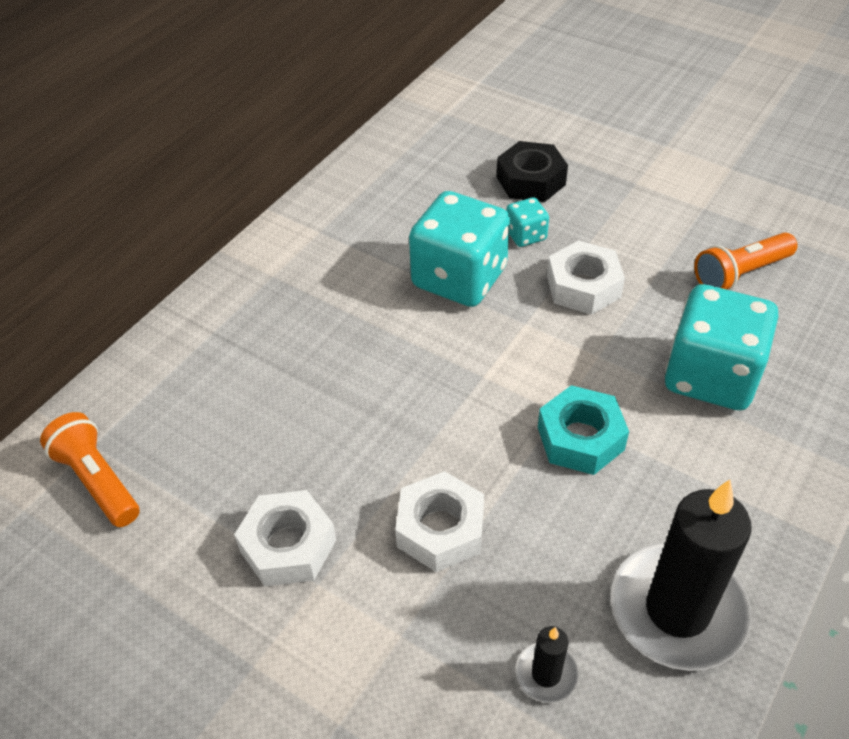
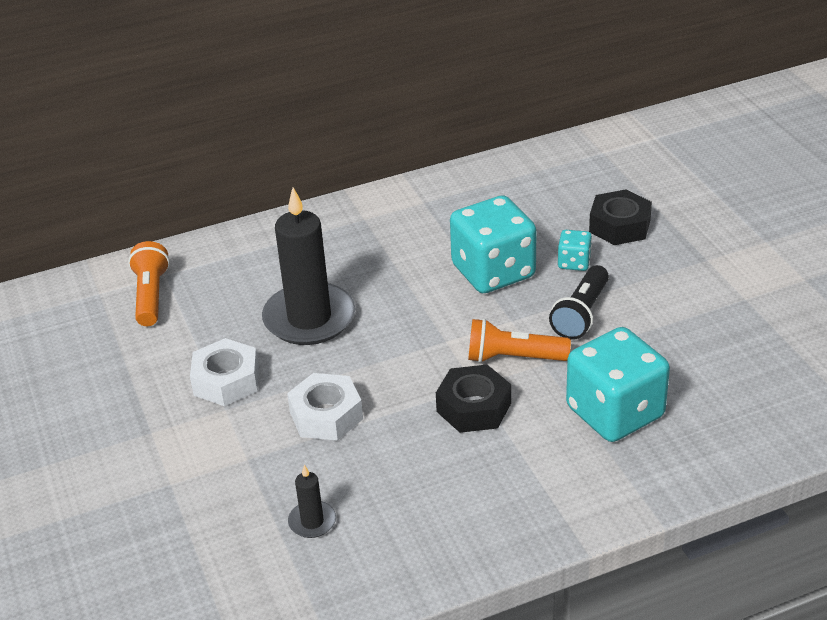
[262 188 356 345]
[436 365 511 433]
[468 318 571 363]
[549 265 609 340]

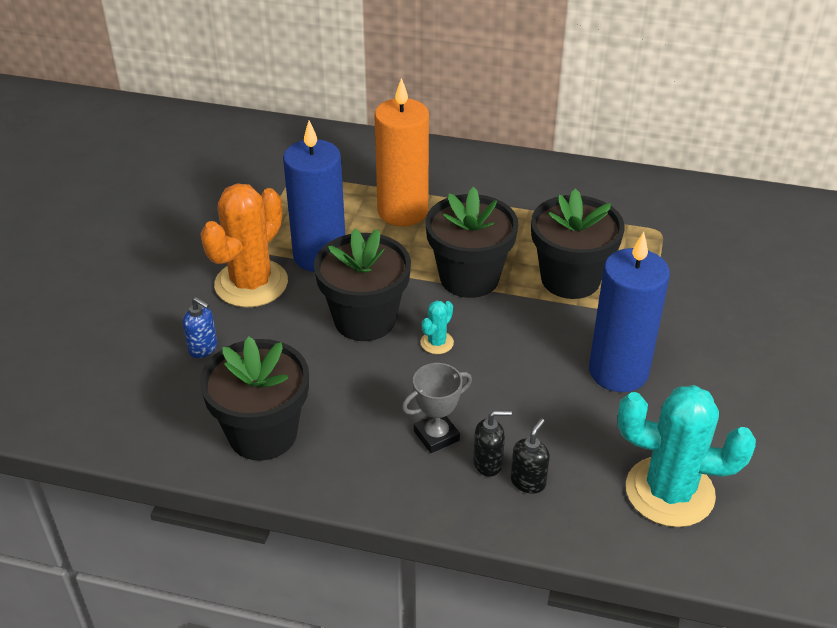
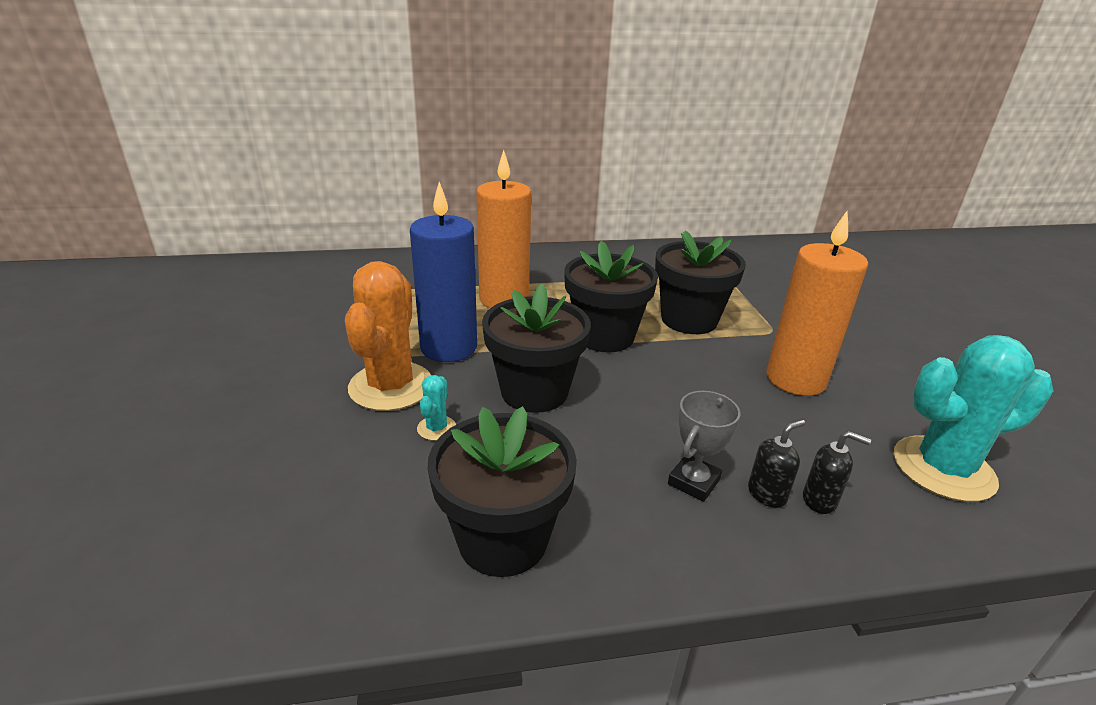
[417 375 456 441]
[767 211 868 396]
[803 431 871 514]
[183 297 217 358] (first image)

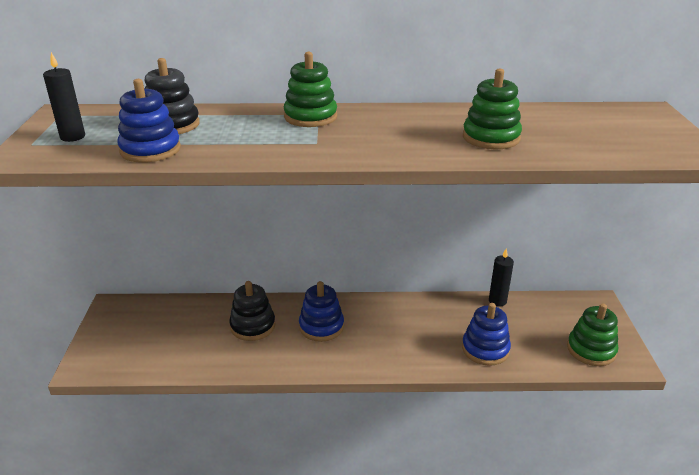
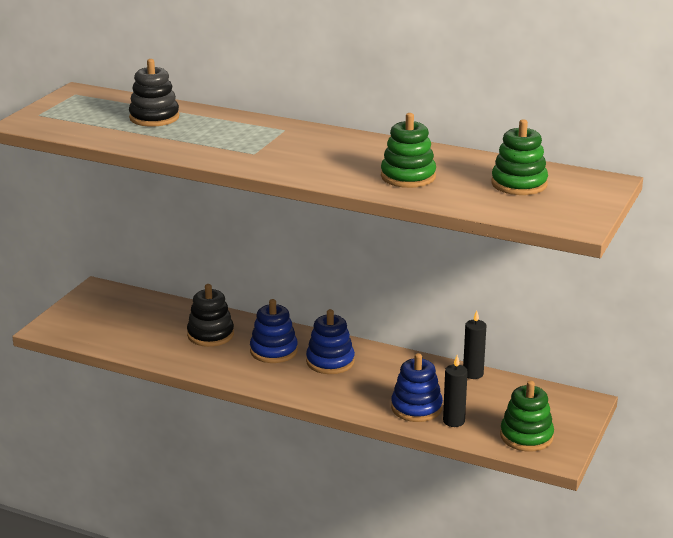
[306 309 355 374]
[443 355 468 427]
[491 119 548 195]

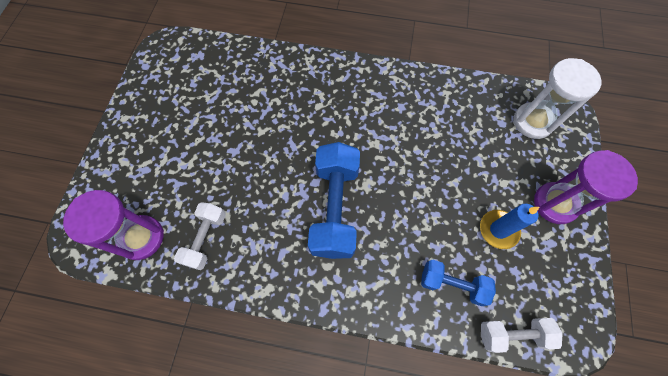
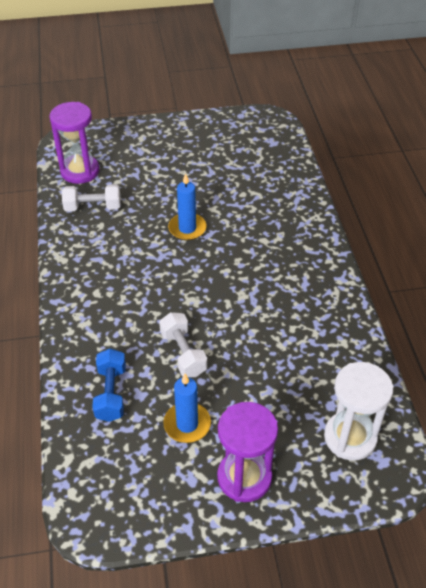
[159 312 207 377]
[168 173 207 240]
[308 142 360 259] (first image)

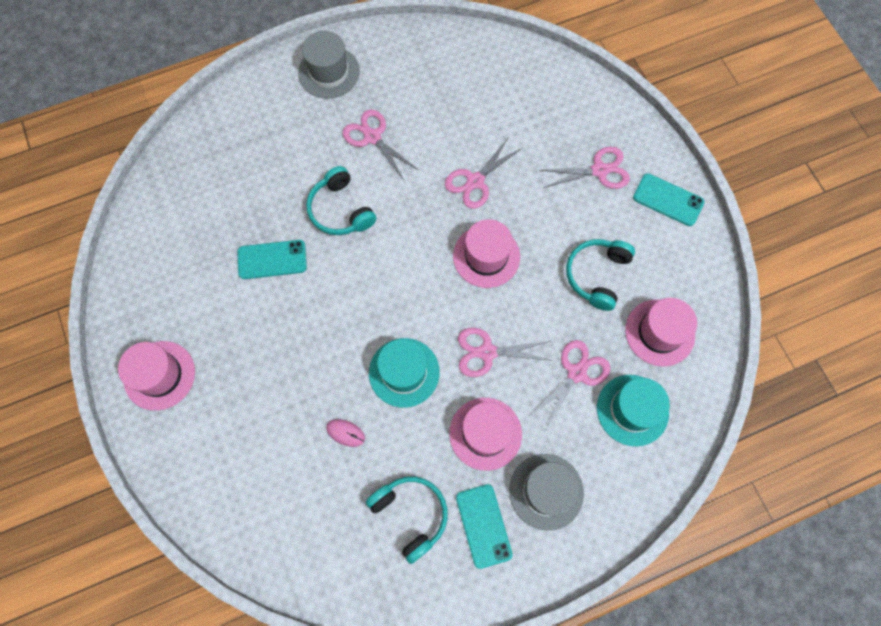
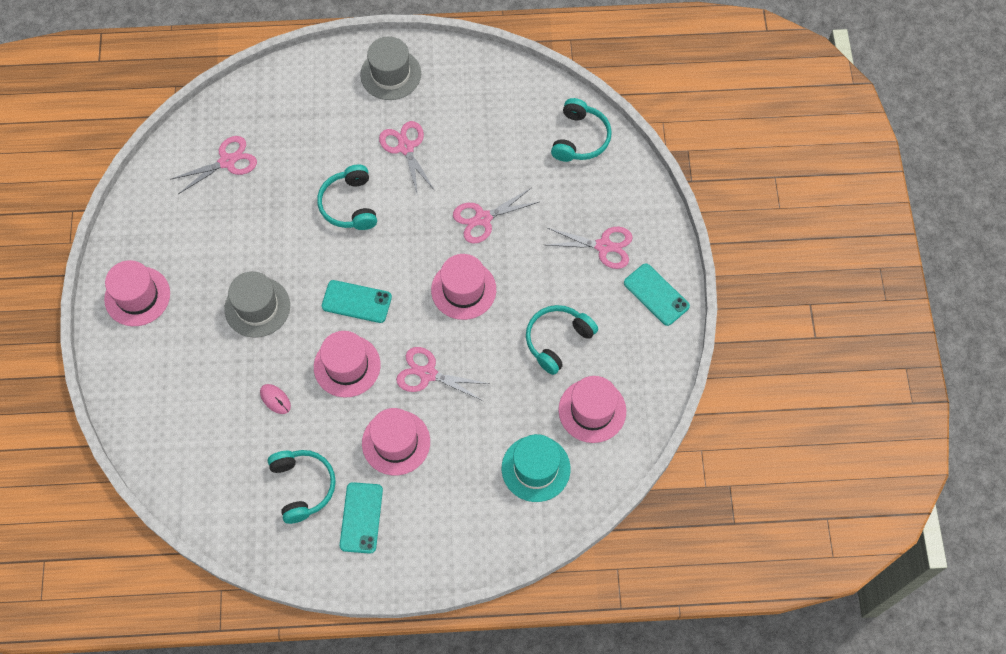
[170 136 257 194]
[224 271 290 338]
[314 331 381 398]
[322 280 392 323]
[551 98 612 162]

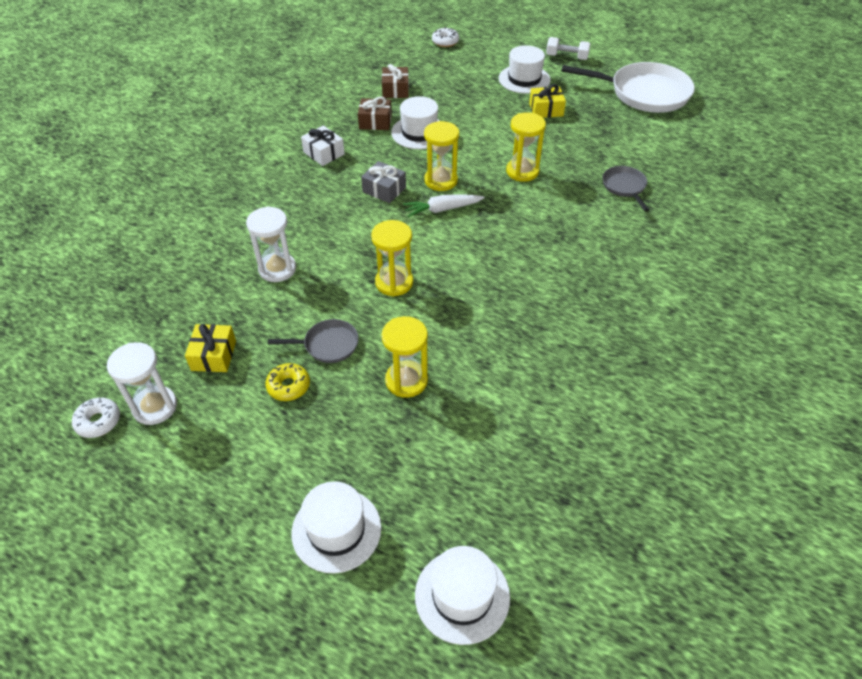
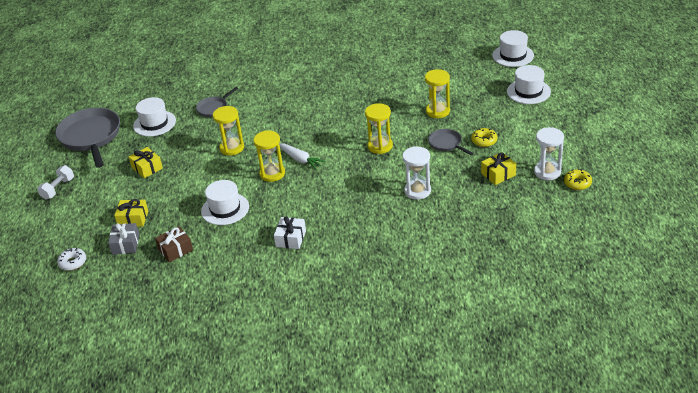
[37 165 74 200]
[55 108 120 168]
[108 223 139 255]
[114 199 148 227]
[133 97 176 137]
[564 169 592 190]
[358 97 392 130] (first image)

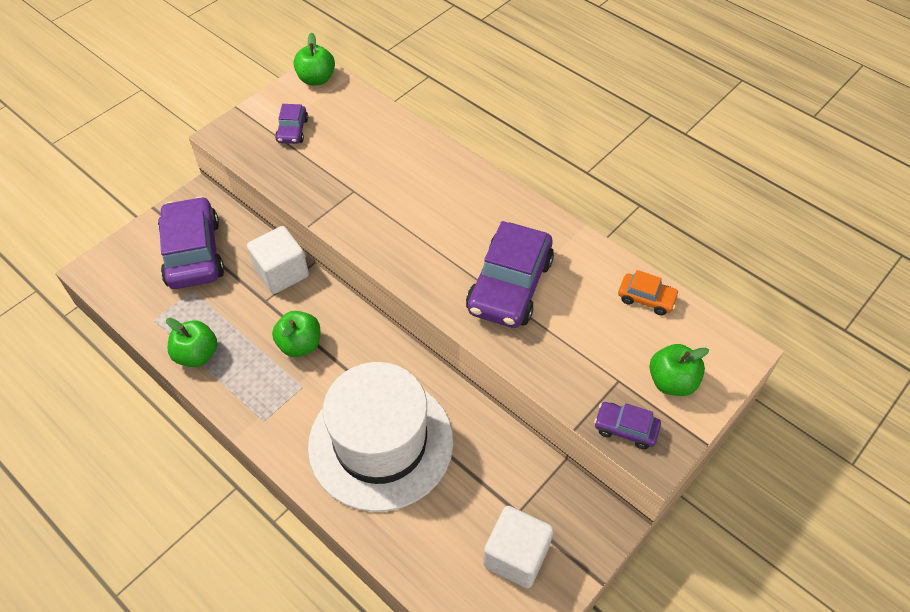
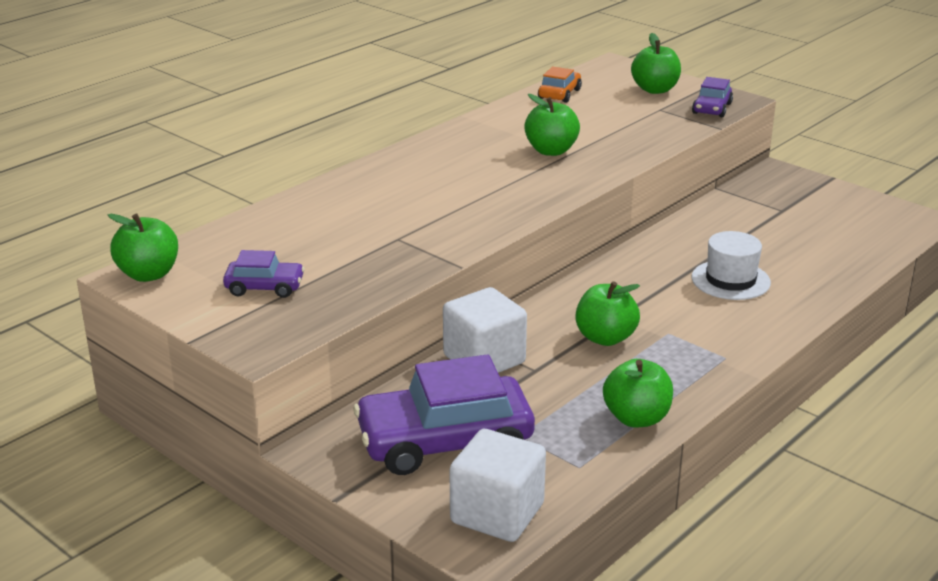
[449 429 546 542]
[524 94 580 156]
[692 231 771 300]

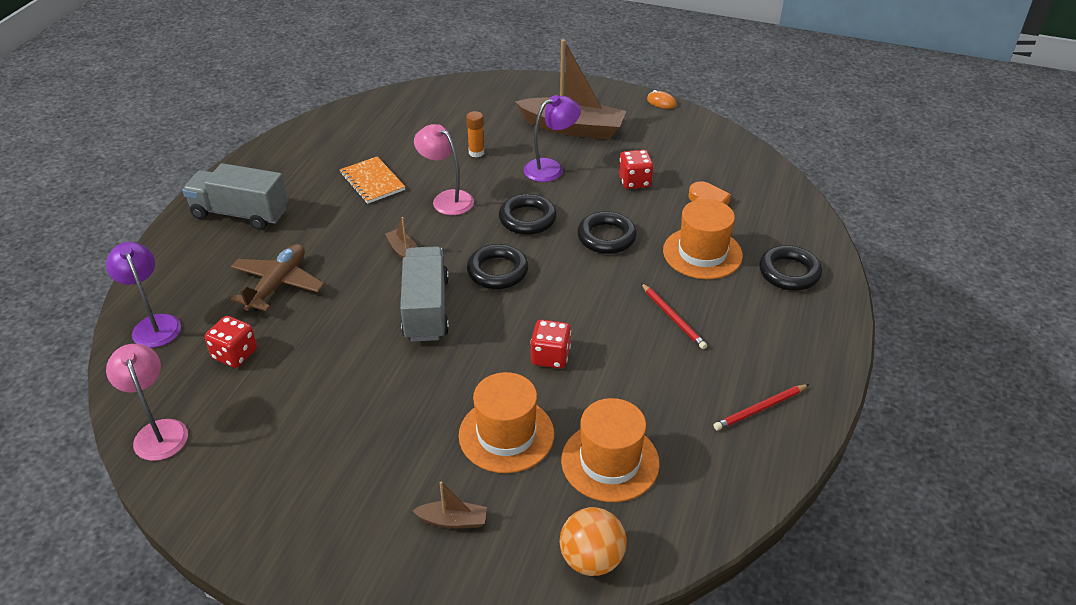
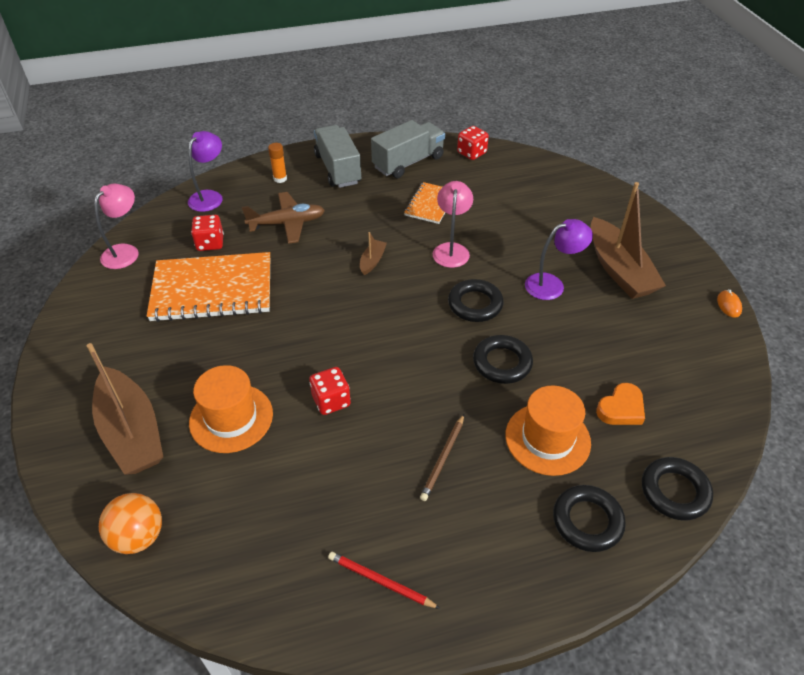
[87 343 163 475]
[147 252 270 322]
[268 143 287 183]
[371 120 445 178]
[420 414 464 501]
[457 126 489 160]
[525 219 593 300]
[642 457 713 520]
[561 398 660 502] (first image)

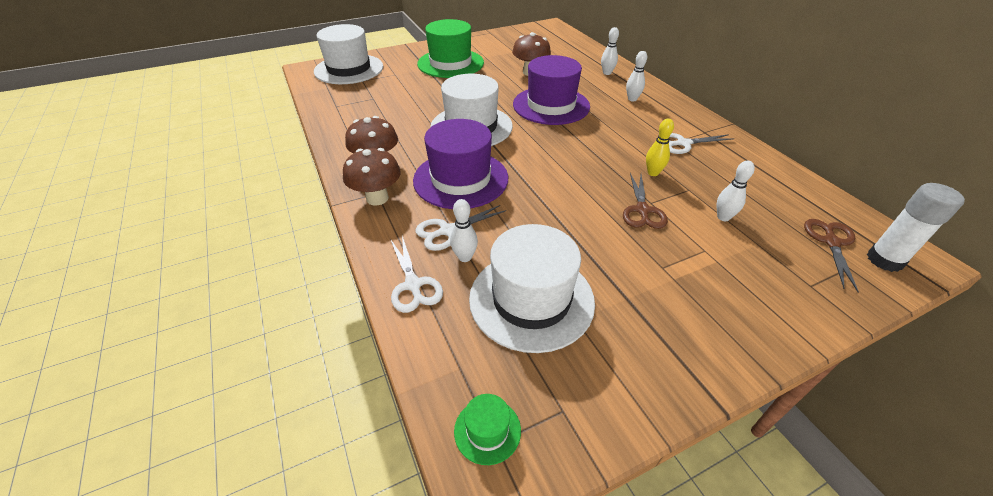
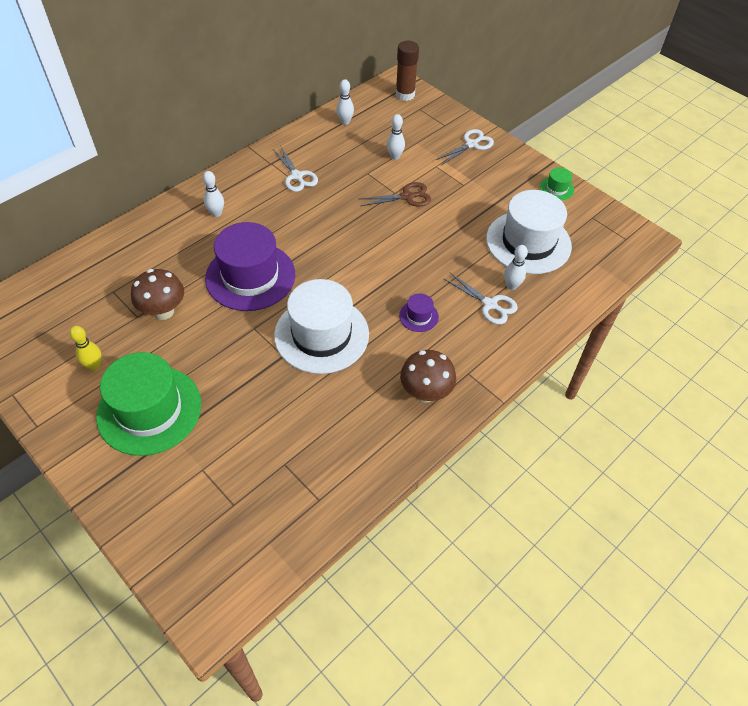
[70 326 102 371]
[336 79 354 125]
[396 41 419 101]
[399 293 439 332]
[436 129 494 165]
[540 167 574 200]
[314 24 383 84] (first image)
[343 148 401 205] (first image)
[804 219 859 293] (first image)

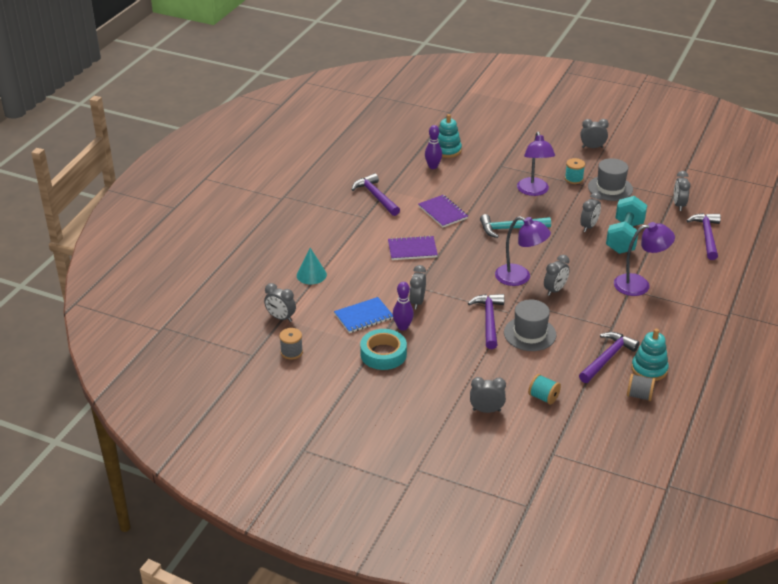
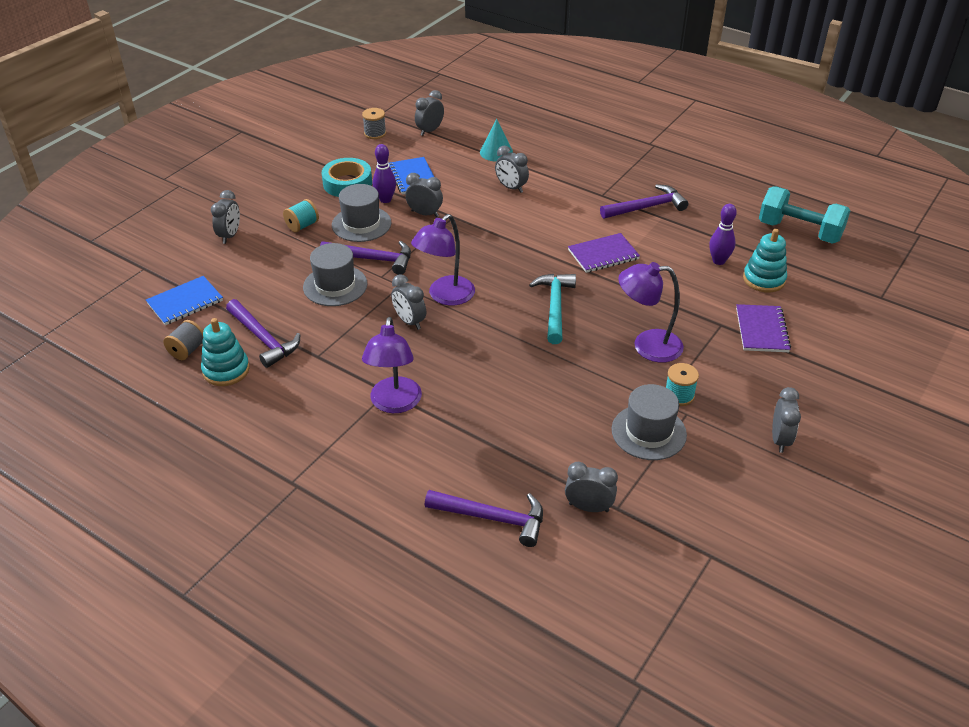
[146 276 223 325]
[283 199 319 232]
[332 184 391 242]
[495 146 529 193]
[736 304 791 352]
[759 187 850 244]

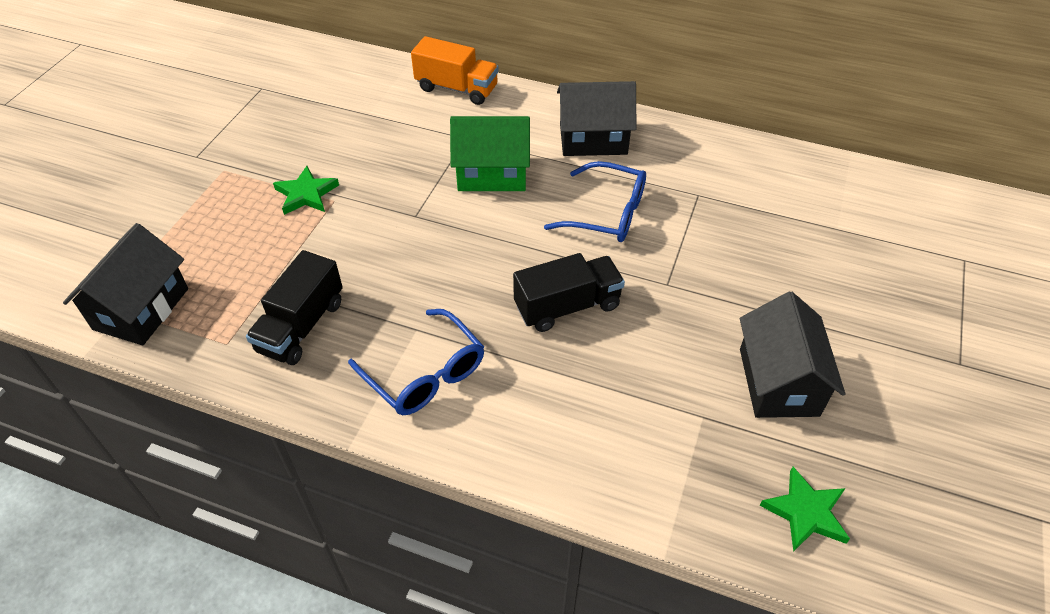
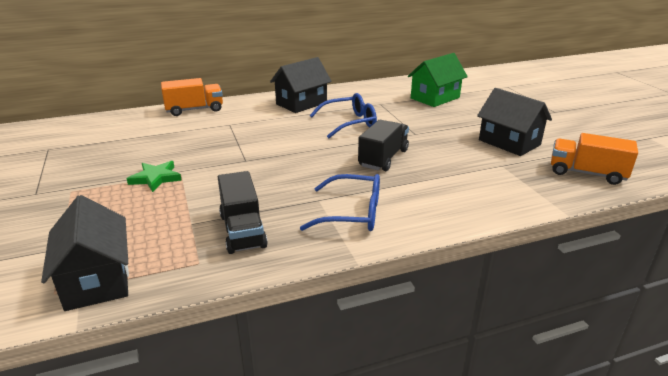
[408 53 468 107]
[551 133 638 185]

